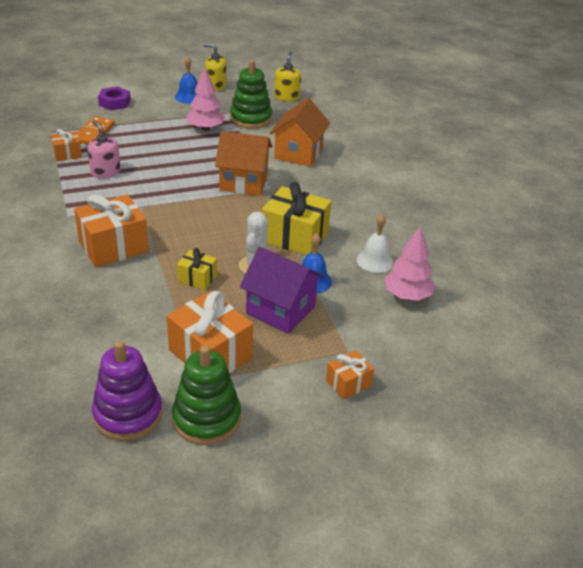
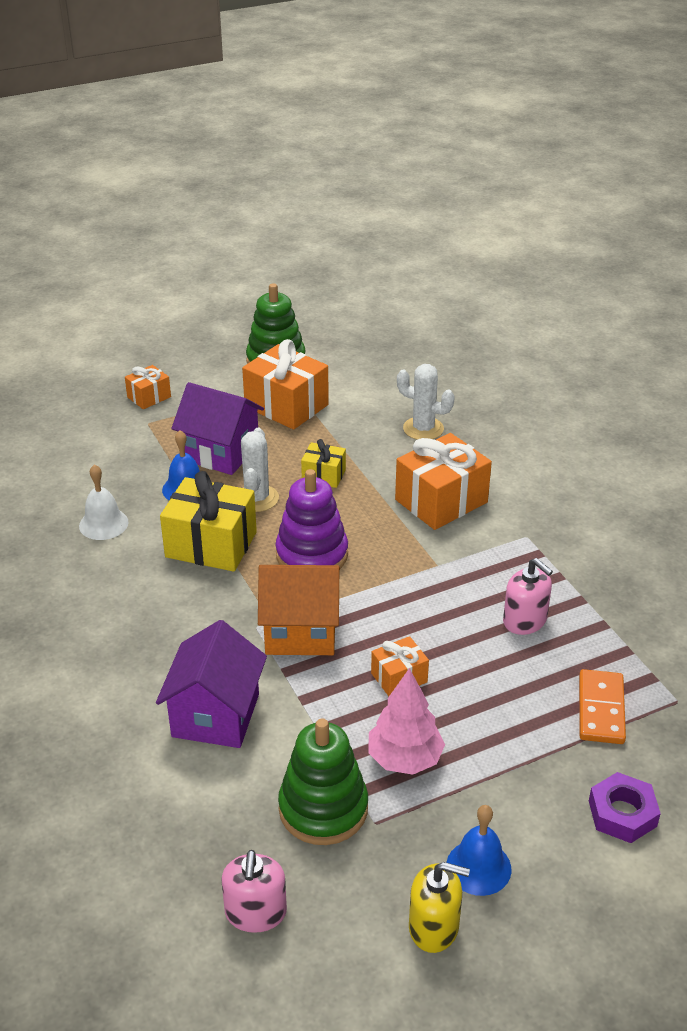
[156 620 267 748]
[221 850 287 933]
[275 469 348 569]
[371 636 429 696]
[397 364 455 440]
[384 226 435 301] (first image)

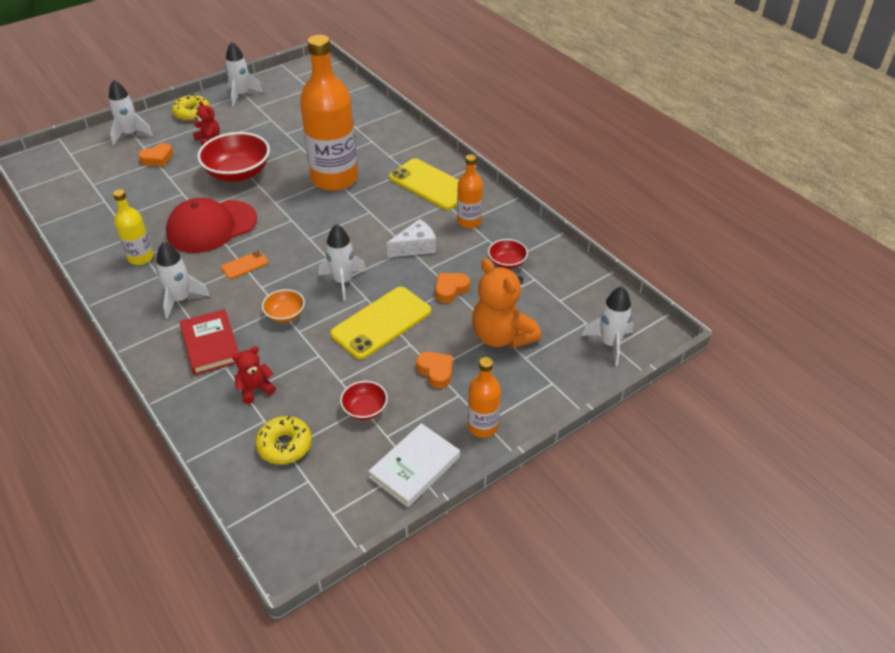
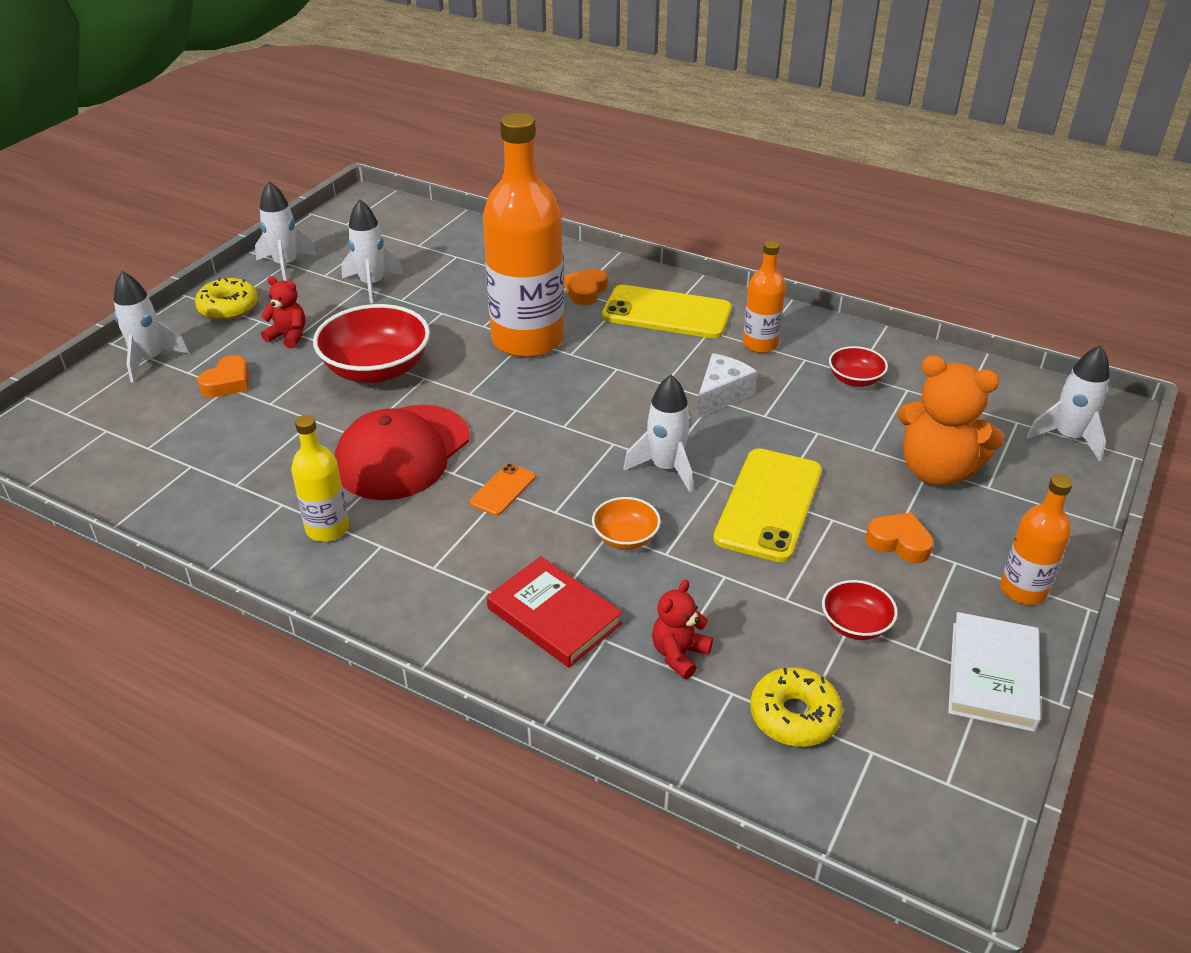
[341 199 403 303]
[564 269 607 305]

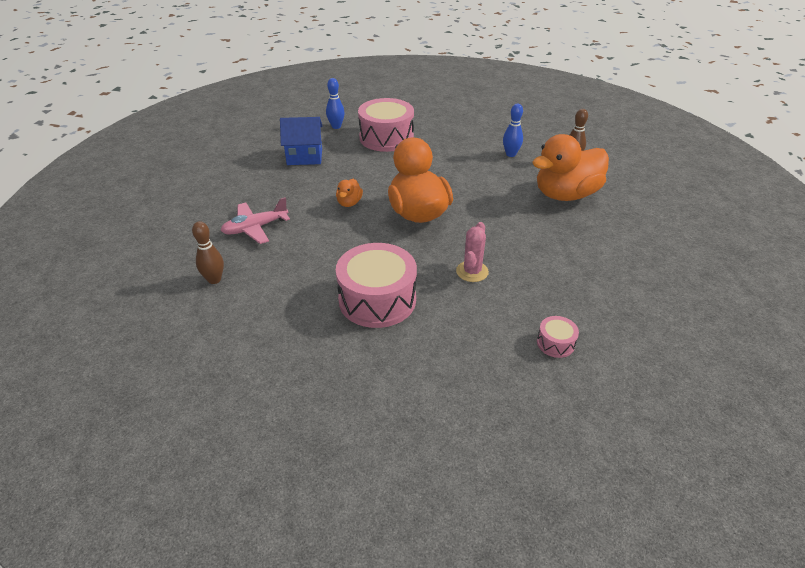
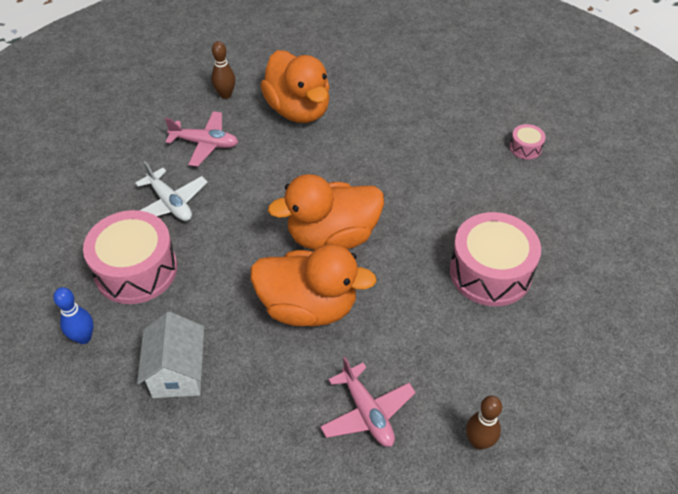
[135 161 208 221]
[137 312 204 398]
[165 111 238 167]
[250 244 377 326]
[456 222 489 282] (first image)

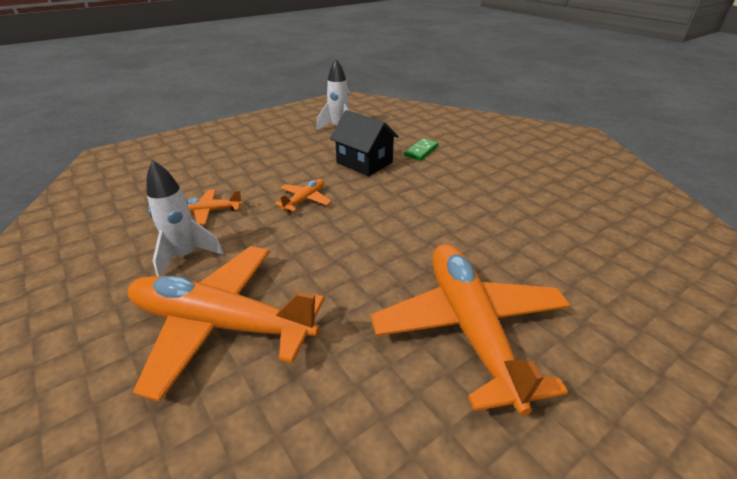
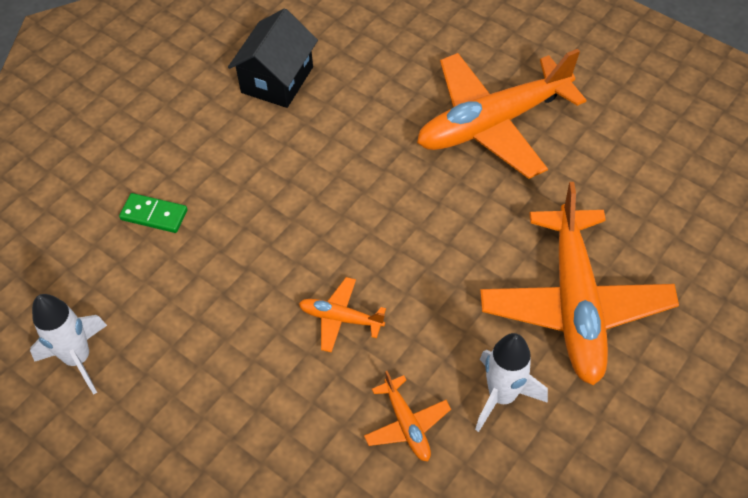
[228 8 318 108]

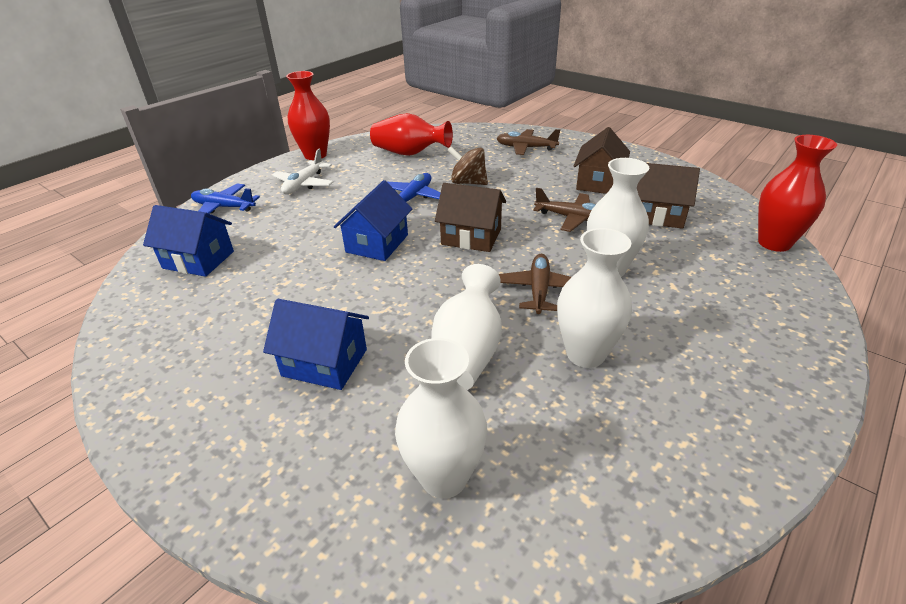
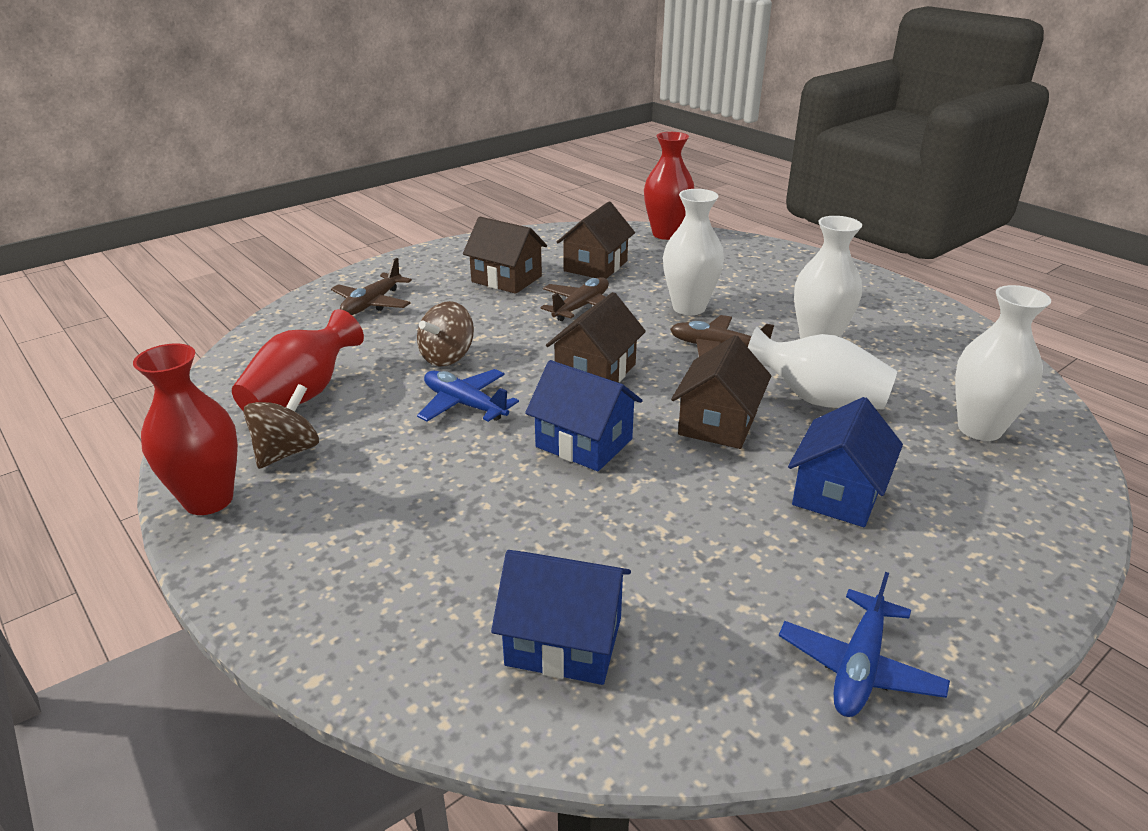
[243 384 319 469]
[491 550 631 685]
[671 335 771 449]
[779 572 950 717]
[272 149 333 194] (first image)

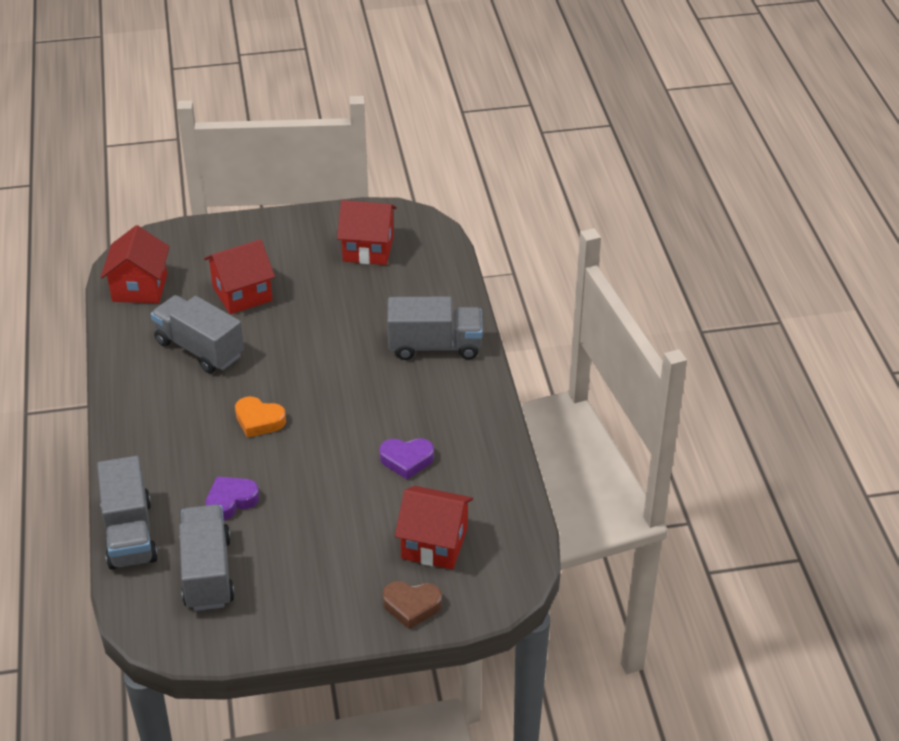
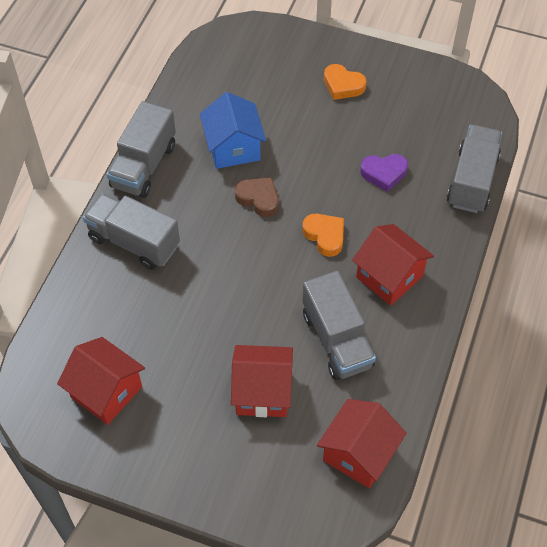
[107 101 176 198]
[200 92 266 169]
[235 177 279 217]
[324 64 367 100]
[352 224 434 306]

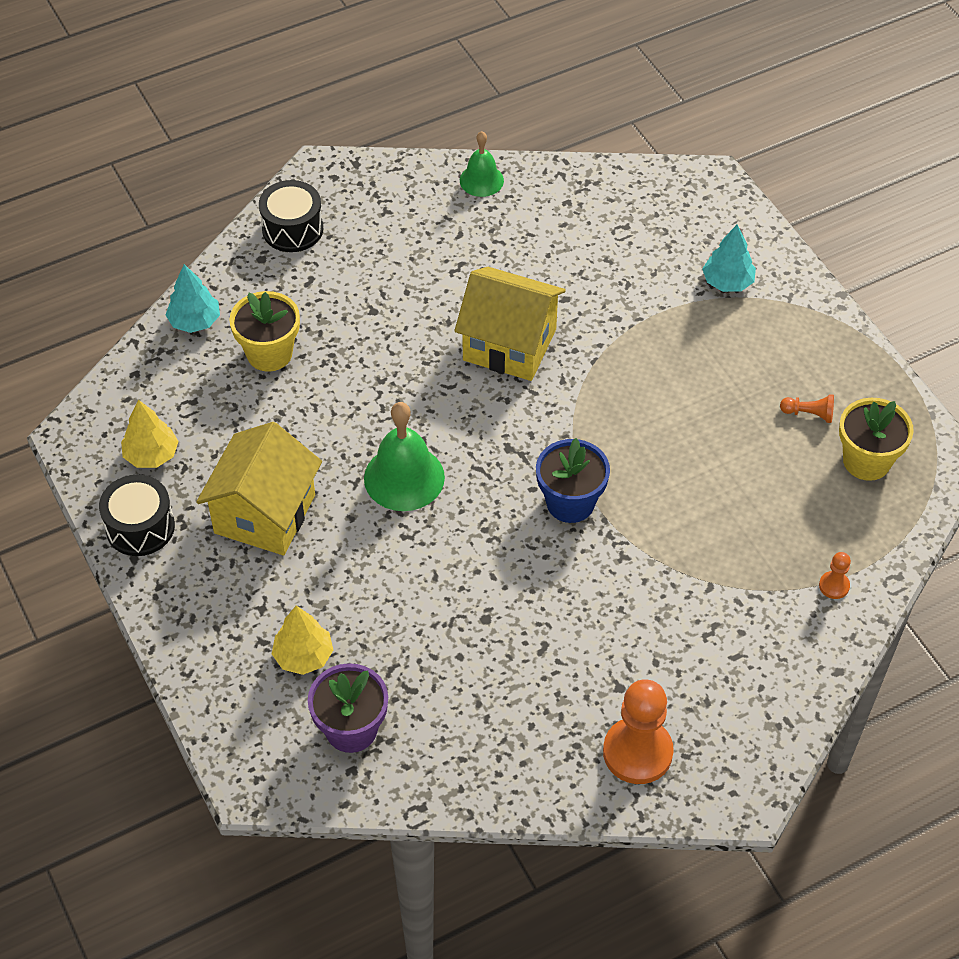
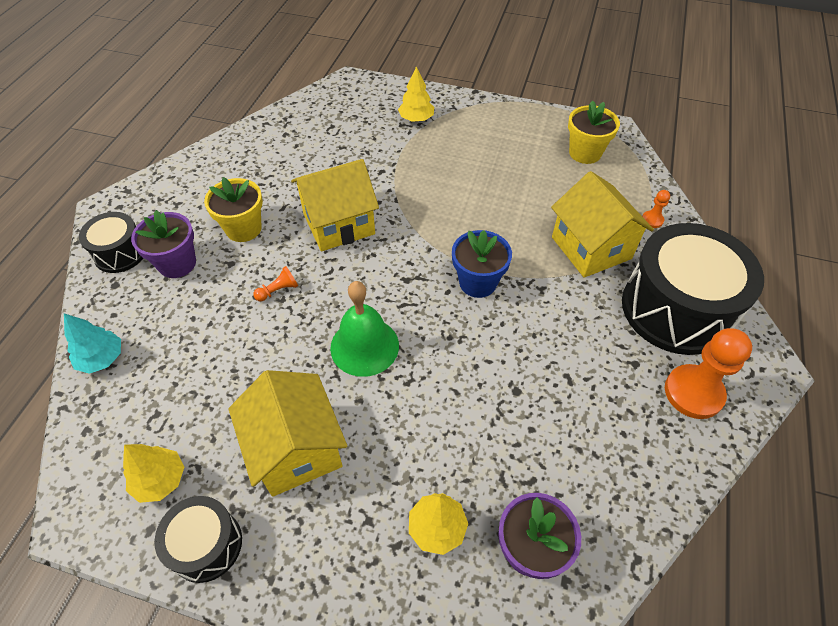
[131 210 196 278]
[204 177 263 242]
[253 266 298 301]
[398 67 434 122]
[551 171 654 278]
[622 223 764 355]
[460 131 504 197] (first image)

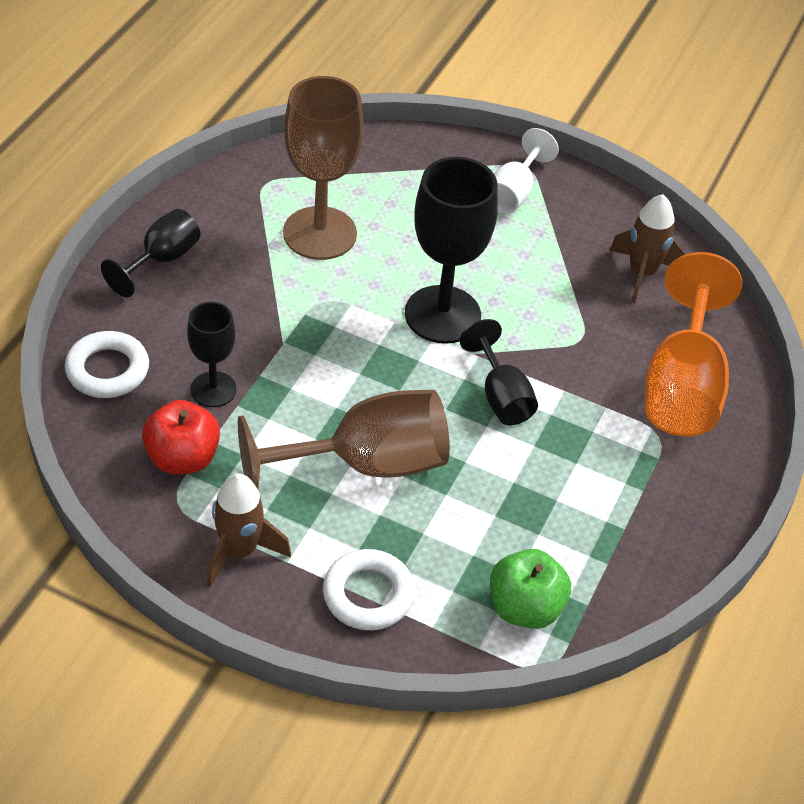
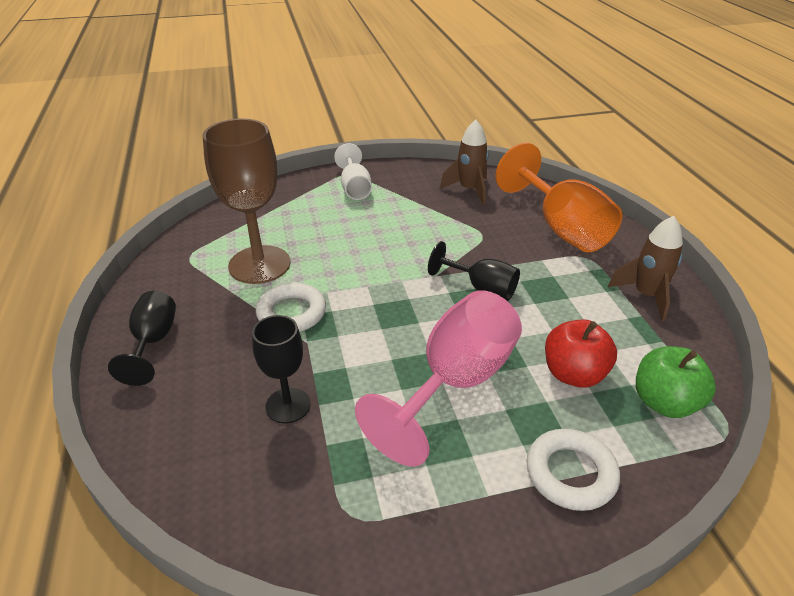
[256 283 326 332]
[355 290 522 467]
[545 319 617 388]
[608 216 683 321]
[405 157 498 344] (first image)

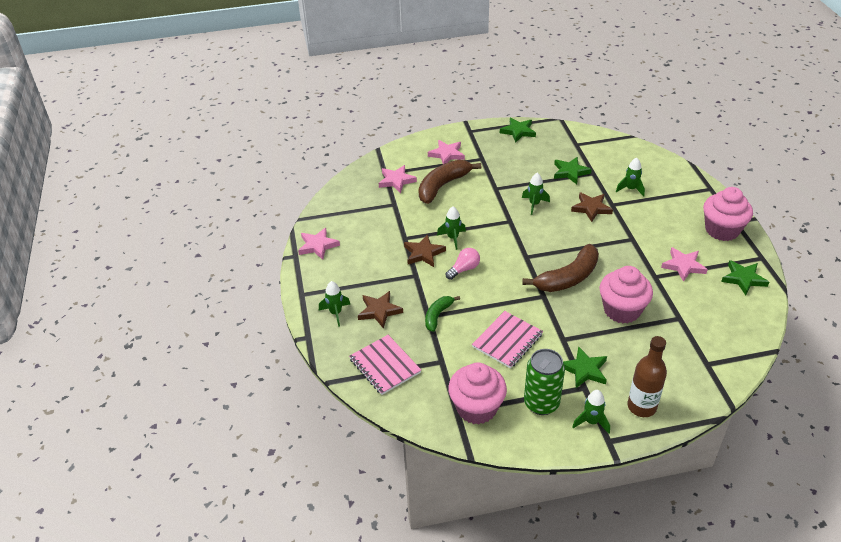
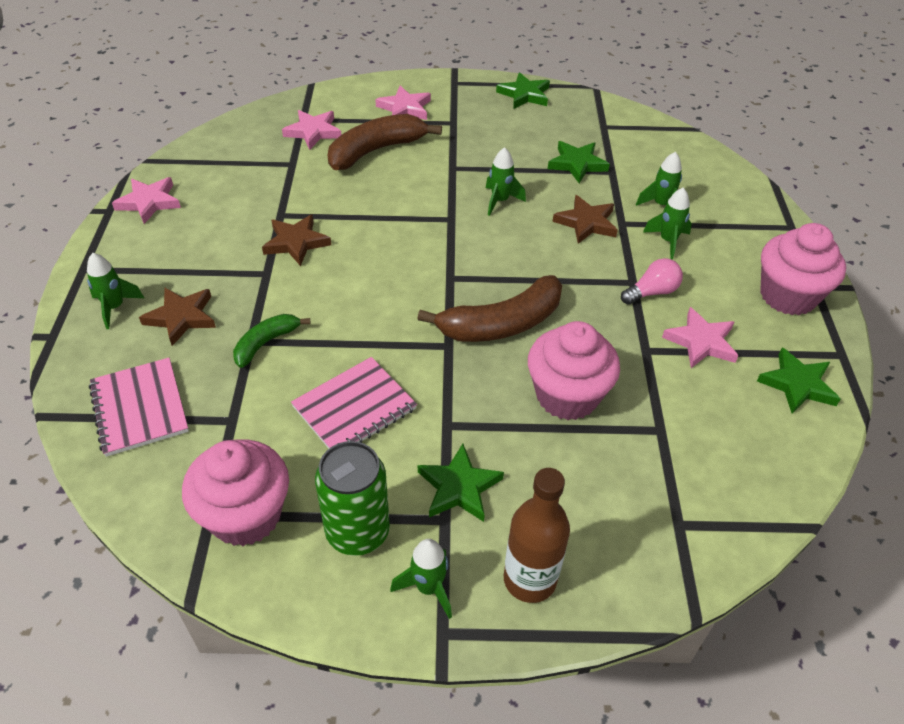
[621 258 683 305]
[643 188 692 259]

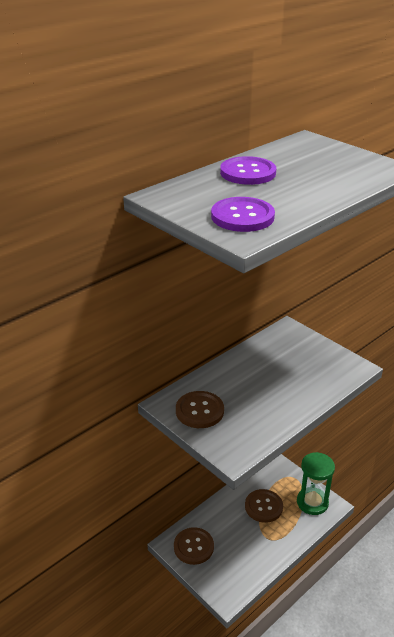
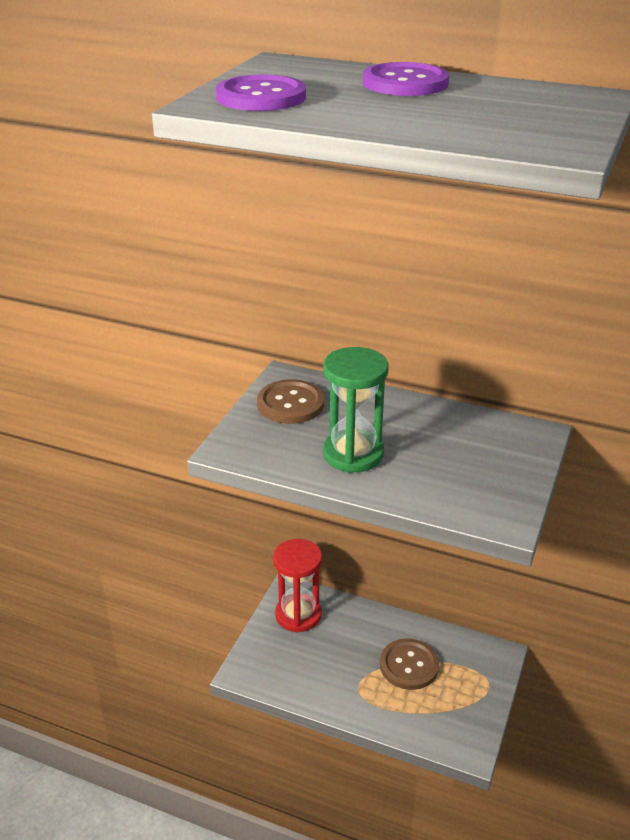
[273 539 322 633]
[323 347 389 473]

